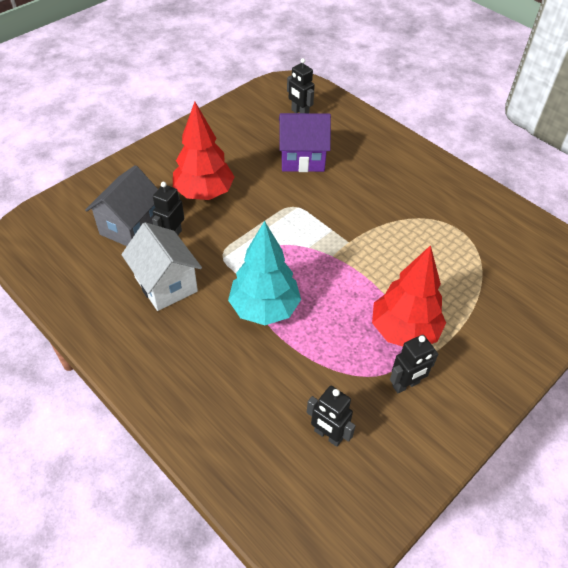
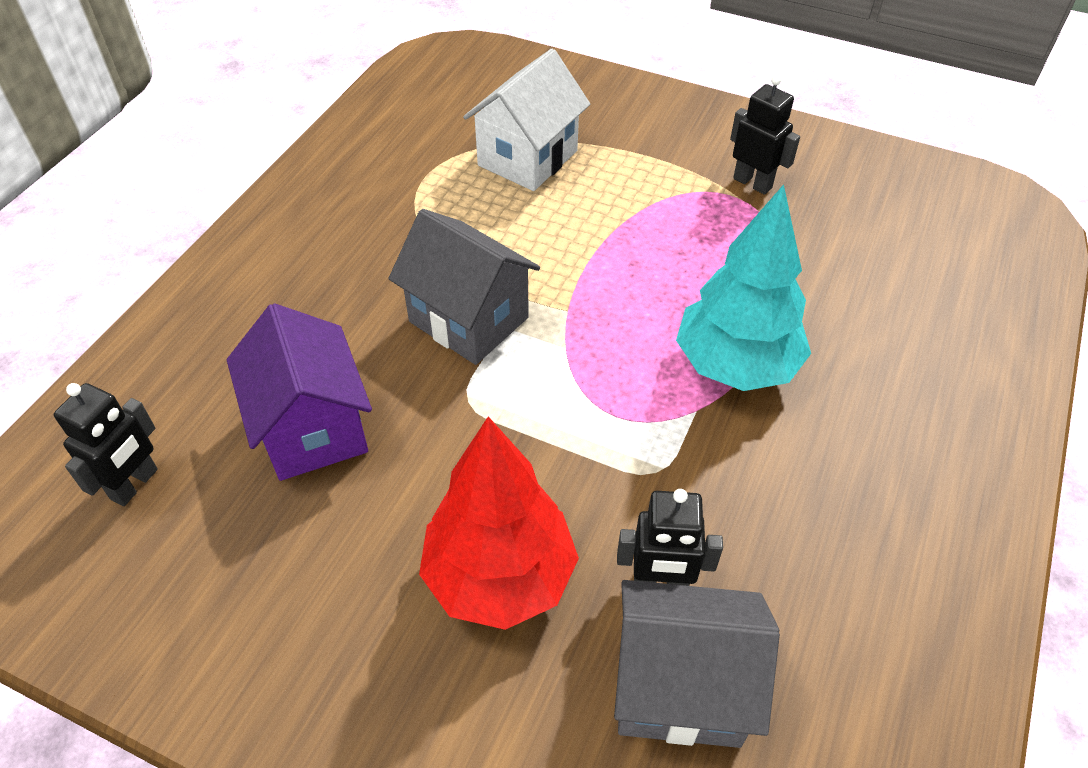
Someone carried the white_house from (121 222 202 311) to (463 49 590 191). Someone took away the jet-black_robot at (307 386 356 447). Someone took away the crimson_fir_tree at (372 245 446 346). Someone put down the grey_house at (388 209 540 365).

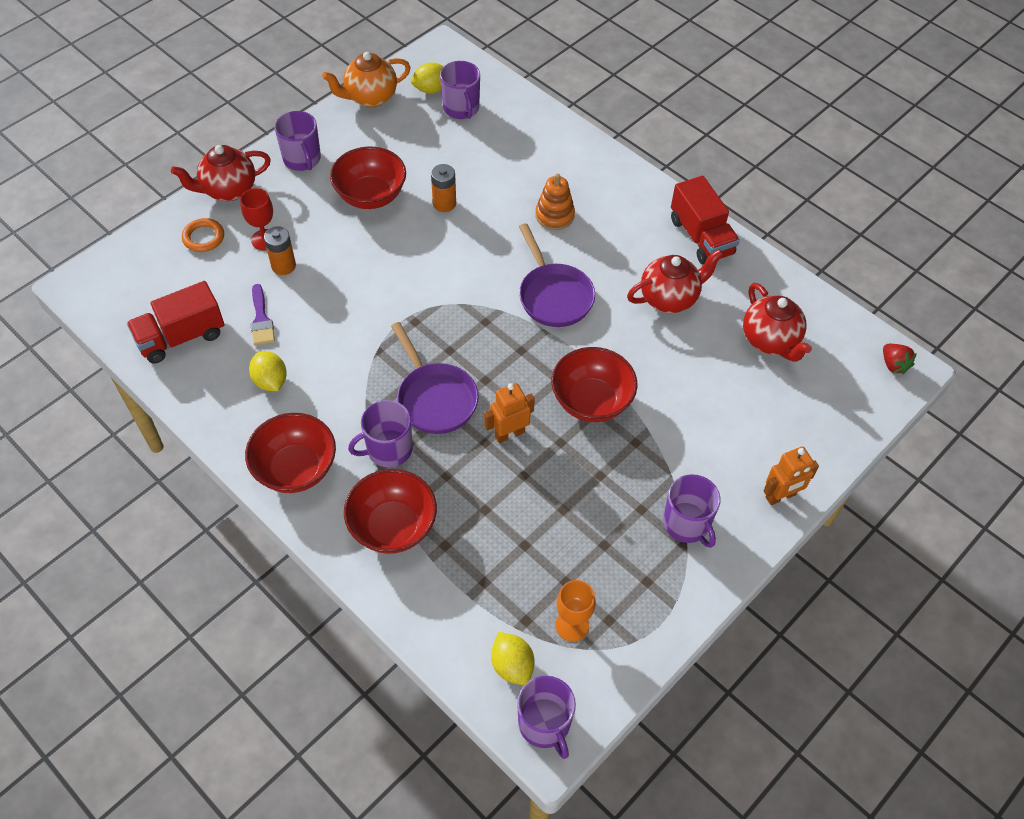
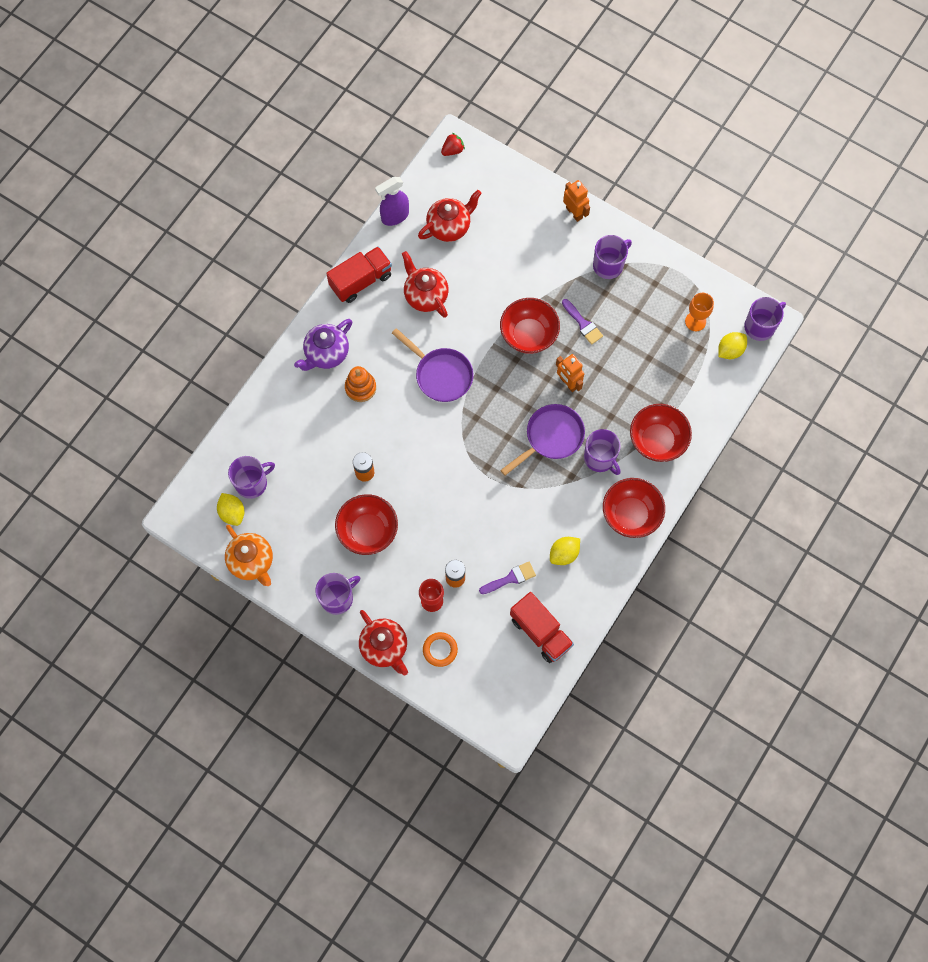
Someone rotated the royal_purple_skillet at (519 223 595 327) by 75 degrees clockwise. Someone put down the royal_purple_teapot at (294 319 352 371). Someone put down the royal_purple_spray_cleaner at (375 177 409 226). Someone put down the royal_purple_paintbrush at (562 299 603 345).

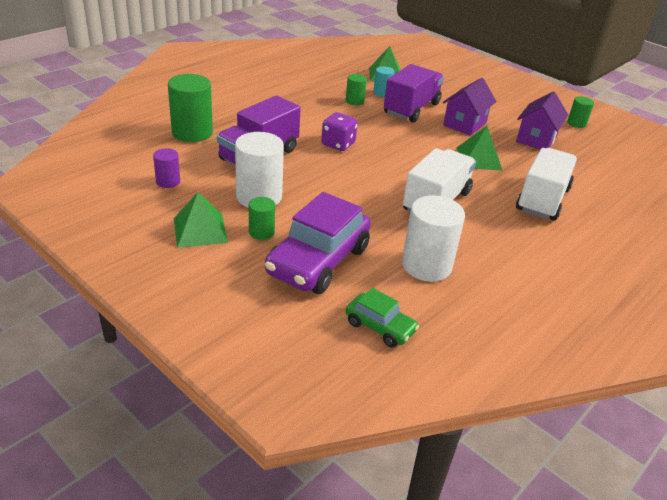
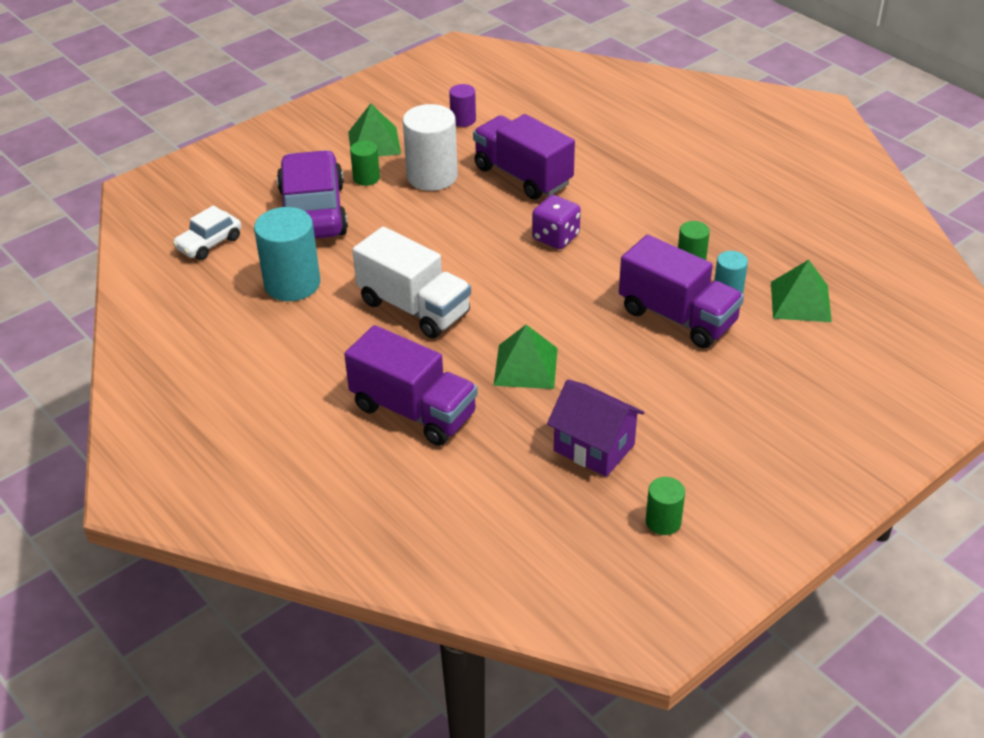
Someone took away the emerald_cylinder_shape at (168 74 213 142). Someone rotated the royal_purple_car at (265 192 371 294) by 45 degrees clockwise. Someone repainted the emerald_car at (346 288 419 347), which became the white_car at (173 205 241 260). Someone repainted the white_cylinder_shape at (402 196 465 282), which became the aqua_cylinder_shape at (254 207 320 301). Someone took away the royal_purple_house at (443 78 497 136). Someone repainted the white_lorry at (516 148 577 221), which became the royal_purple_lorry at (344 325 478 446).

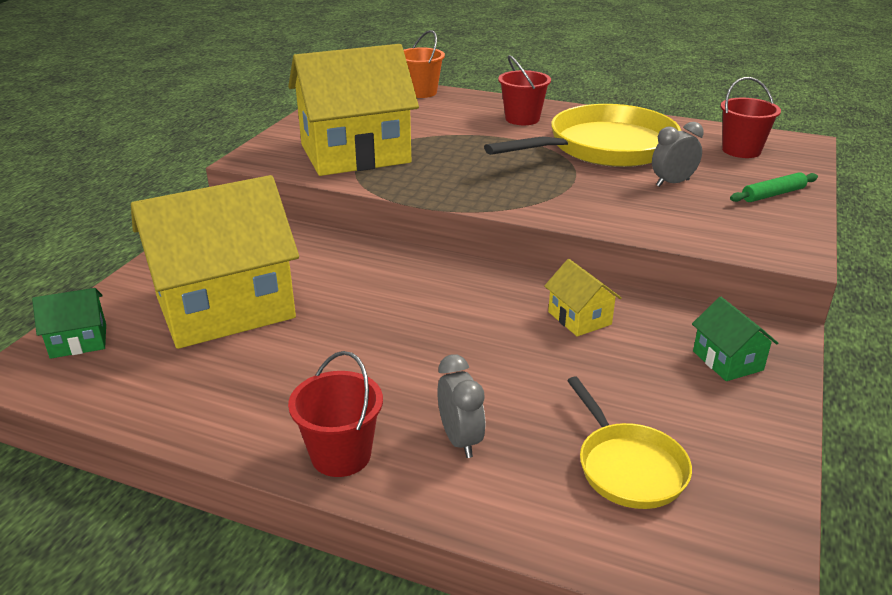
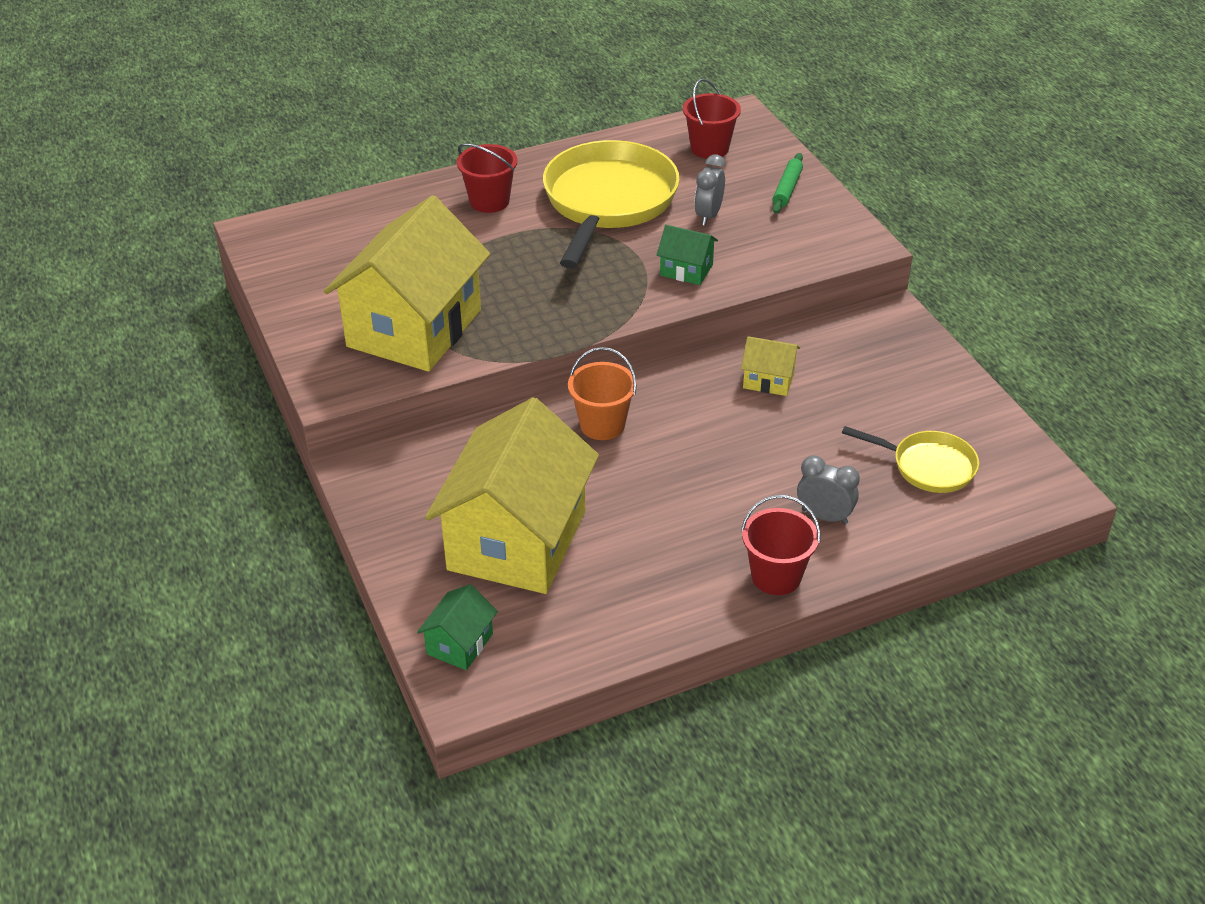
Someone carried the orange_pail from (404 30 445 98) to (568 347 637 440). Someone carried the emerald_house from (692 296 778 381) to (657 225 718 285).

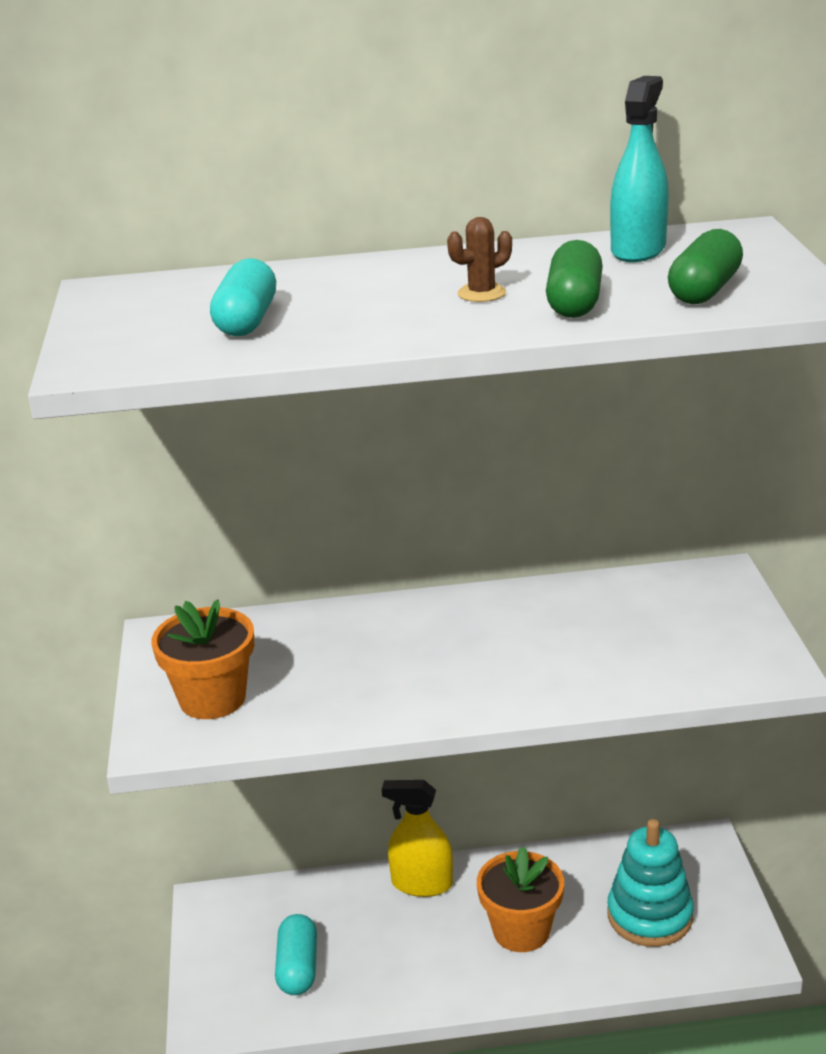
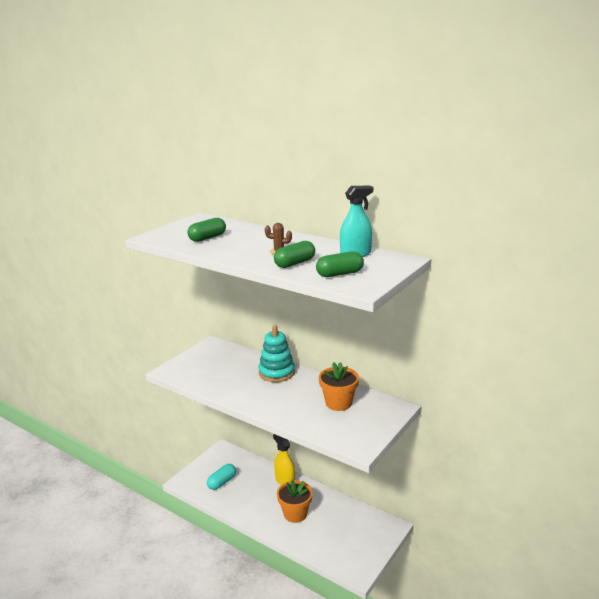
Someone carried the orange_plant_pot from (152 599 254 719) to (319 362 359 411). Someone repainted the aqua_capsule at (210 258 276 336), which became the emerald_capsule at (187 218 226 242). Someone carried the aqua_stacking_toy from (608 819 694 947) to (258 325 295 382).

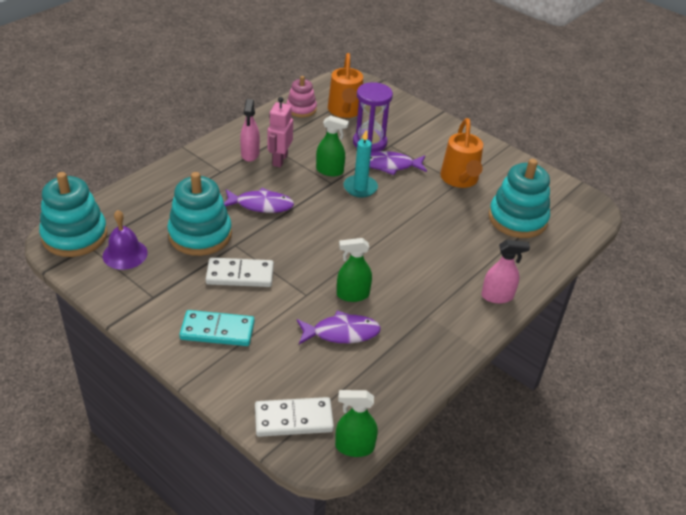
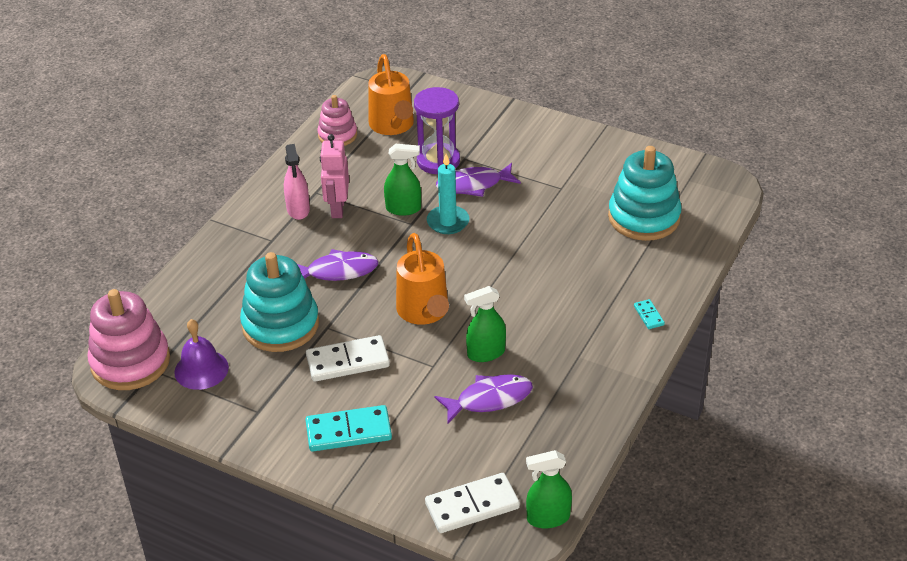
Someone repainted the aqua_stacking_toy at (39 172 107 257), which became the rosy_stacking_toy at (88 289 170 390). Someone carried the orange_watering_can from (440 118 483 188) to (396 233 449 325). Someone swapped the rosy_spray_cleaner at (481 240 530 303) for the aqua_domino at (634 299 665 329).

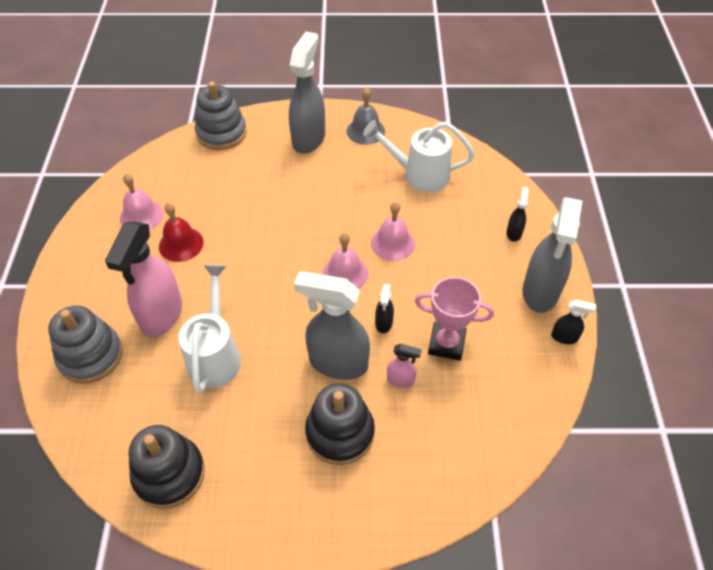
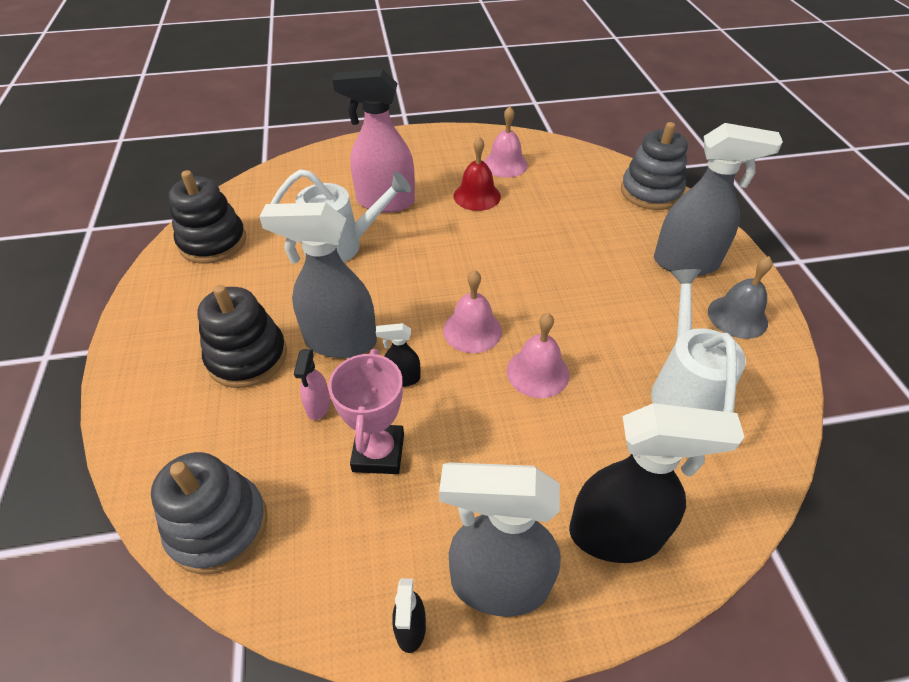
Someone carried the grey_stacking_toy from (48 306 123 384) to (151 452 267 574). Someone rotated the grey_spray_cleaner at (294 271 370 380) by 90 degrees counterclockwise. Someone scaled the jet-black_spray_cleaner at (506 187 529 242) by 2.21.

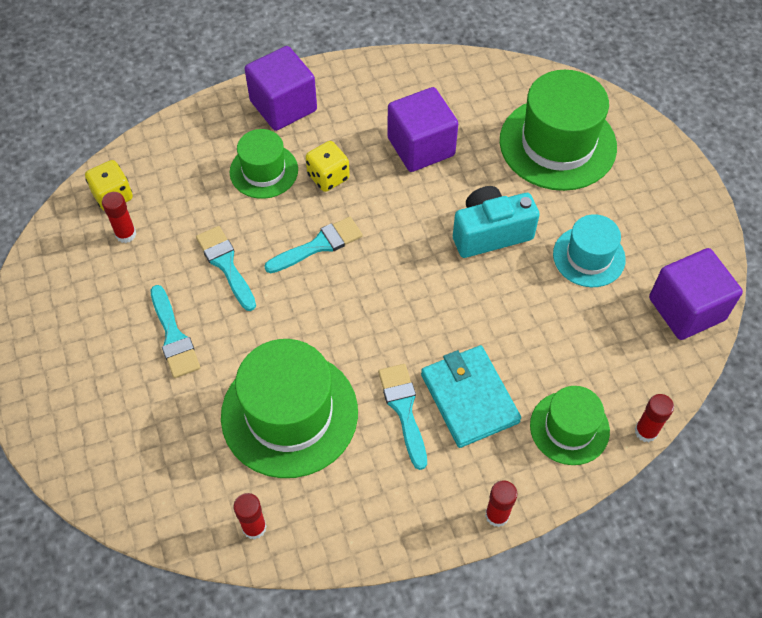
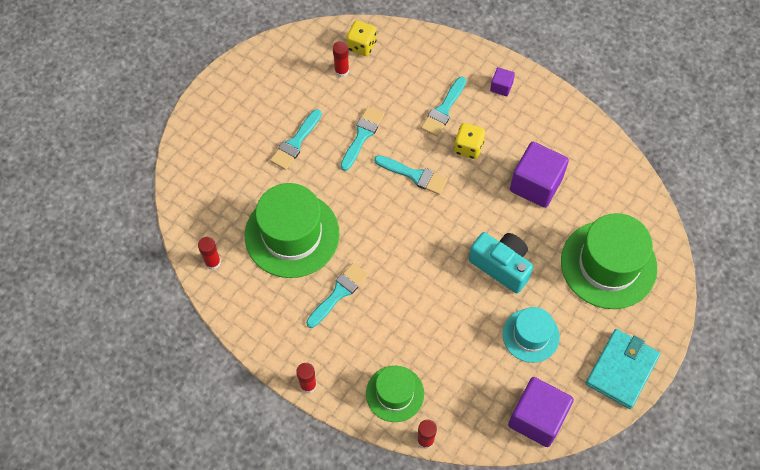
Someone swapped the emerald_top_hat at (230 129 298 199) for the aqua_paintbrush at (421 77 466 137). Someone scaled the royal_purple_block at (245 46 317 131) by 0.47. Someone carried the aqua_billfold from (421 345 521 448) to (586 329 660 409).

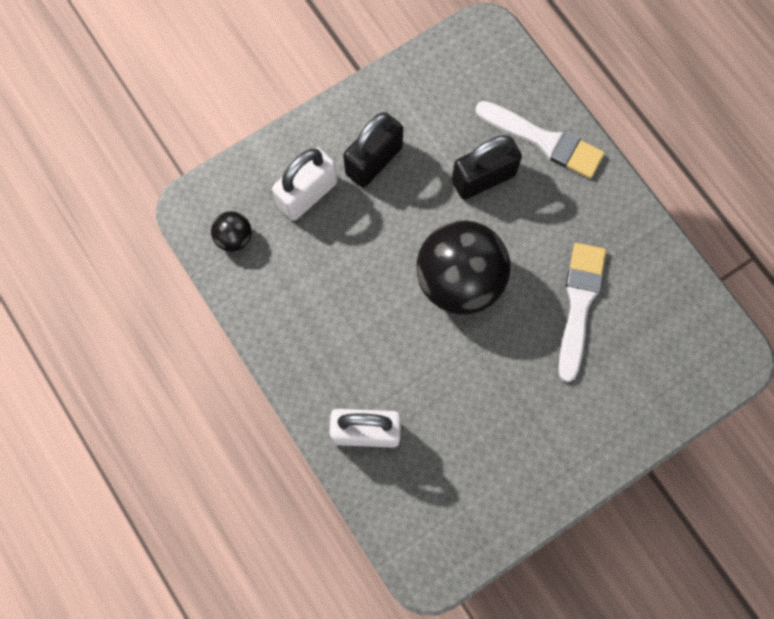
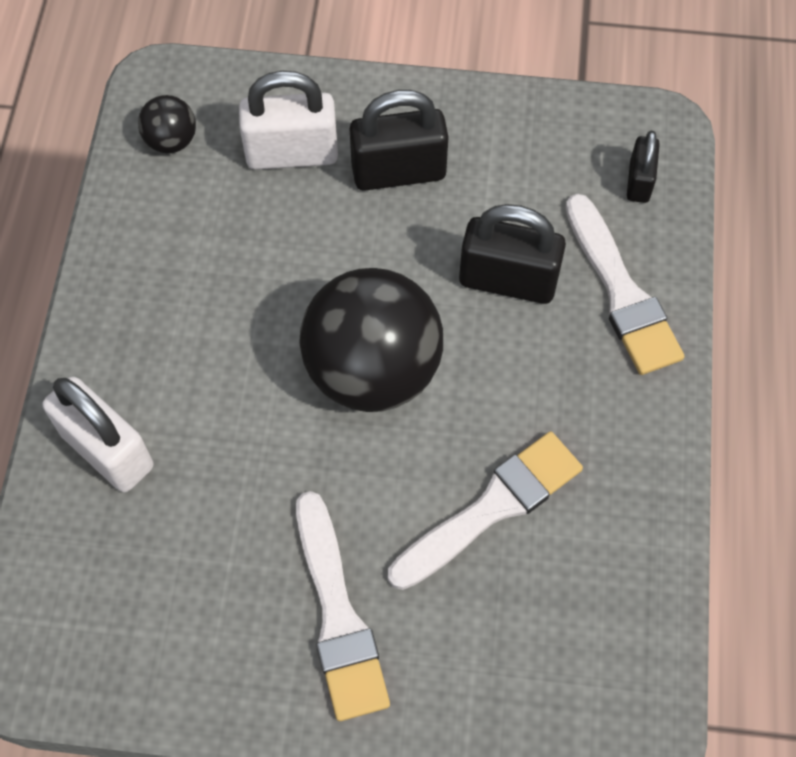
Someone put down the white_paintbrush at (296 491 390 721). Someone put down the jet-black_lock at (627 131 660 203).

